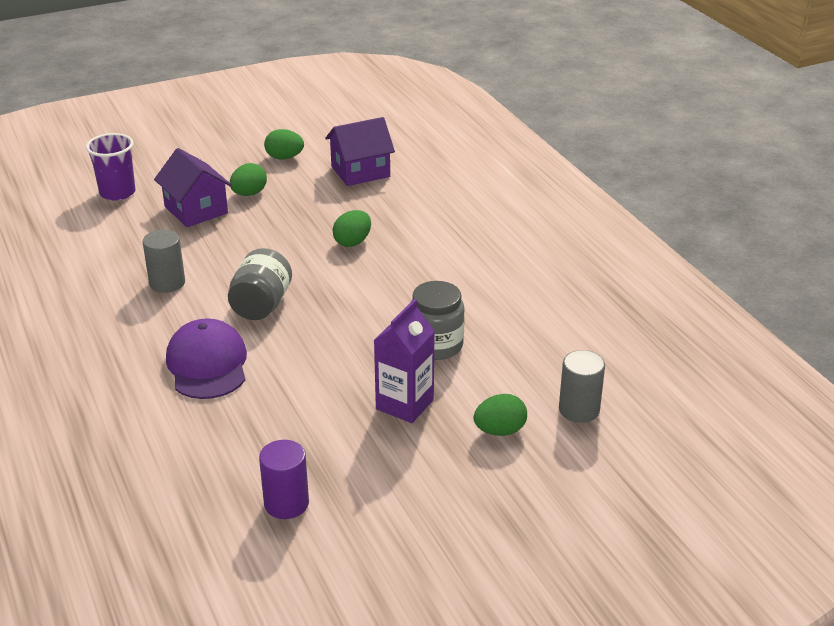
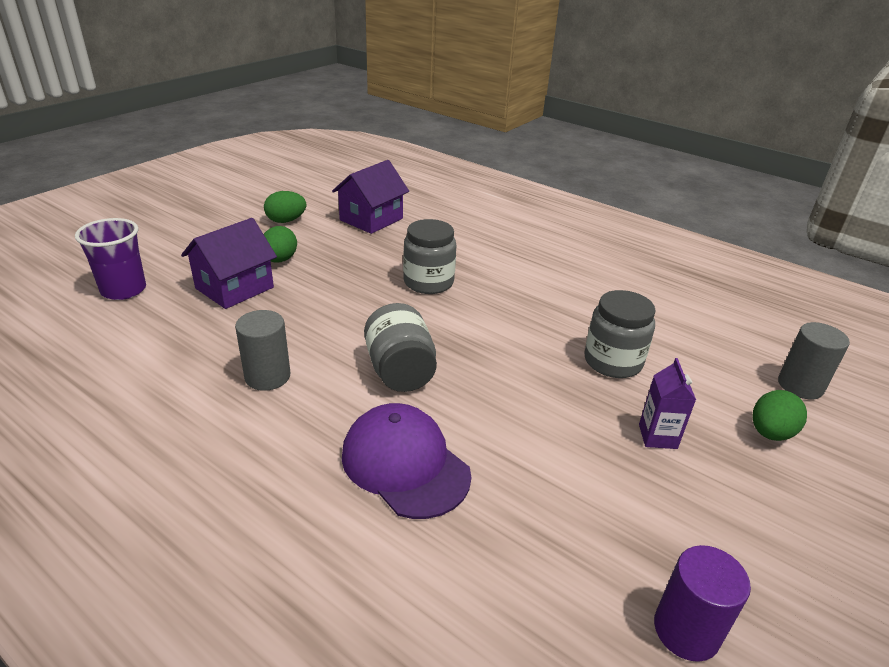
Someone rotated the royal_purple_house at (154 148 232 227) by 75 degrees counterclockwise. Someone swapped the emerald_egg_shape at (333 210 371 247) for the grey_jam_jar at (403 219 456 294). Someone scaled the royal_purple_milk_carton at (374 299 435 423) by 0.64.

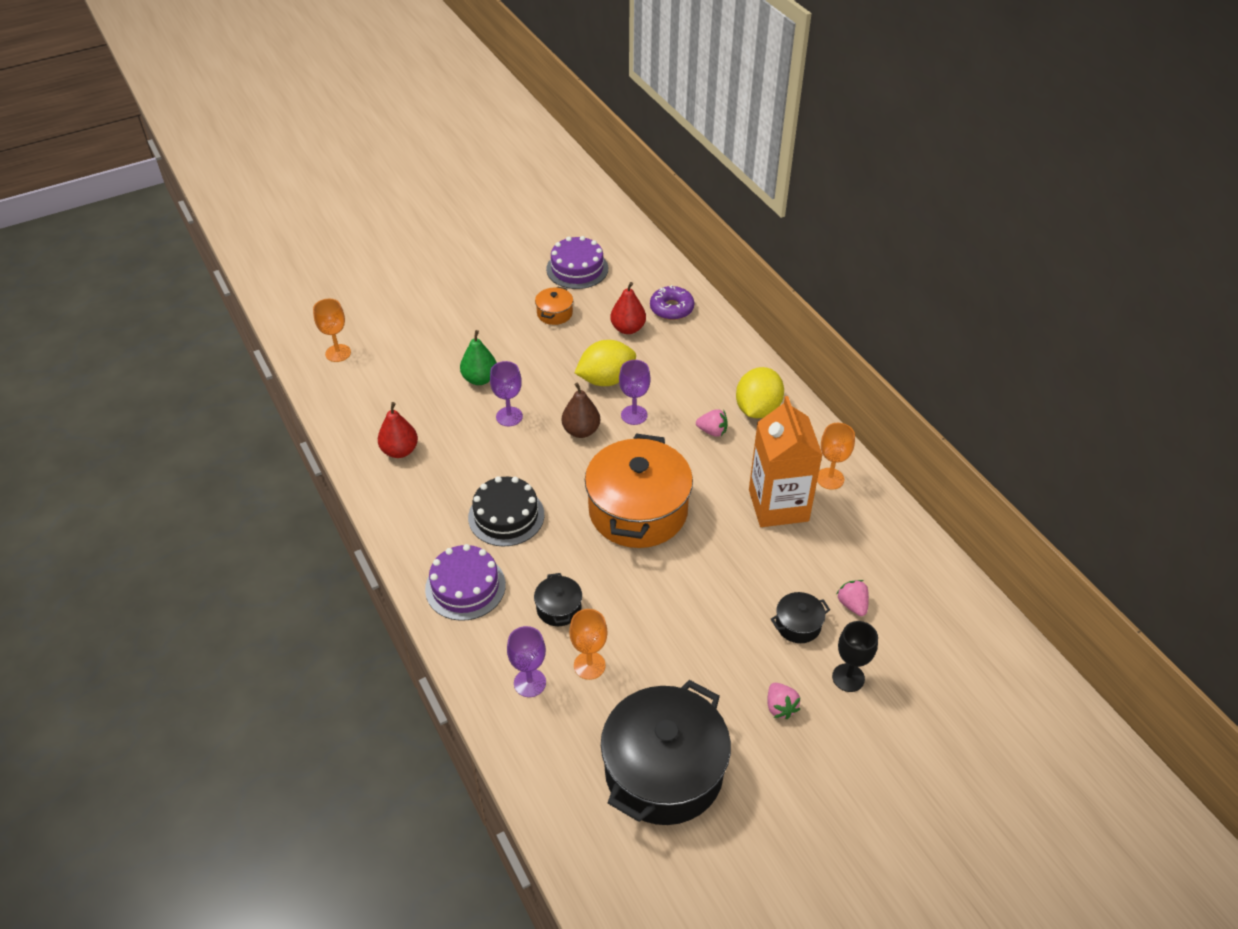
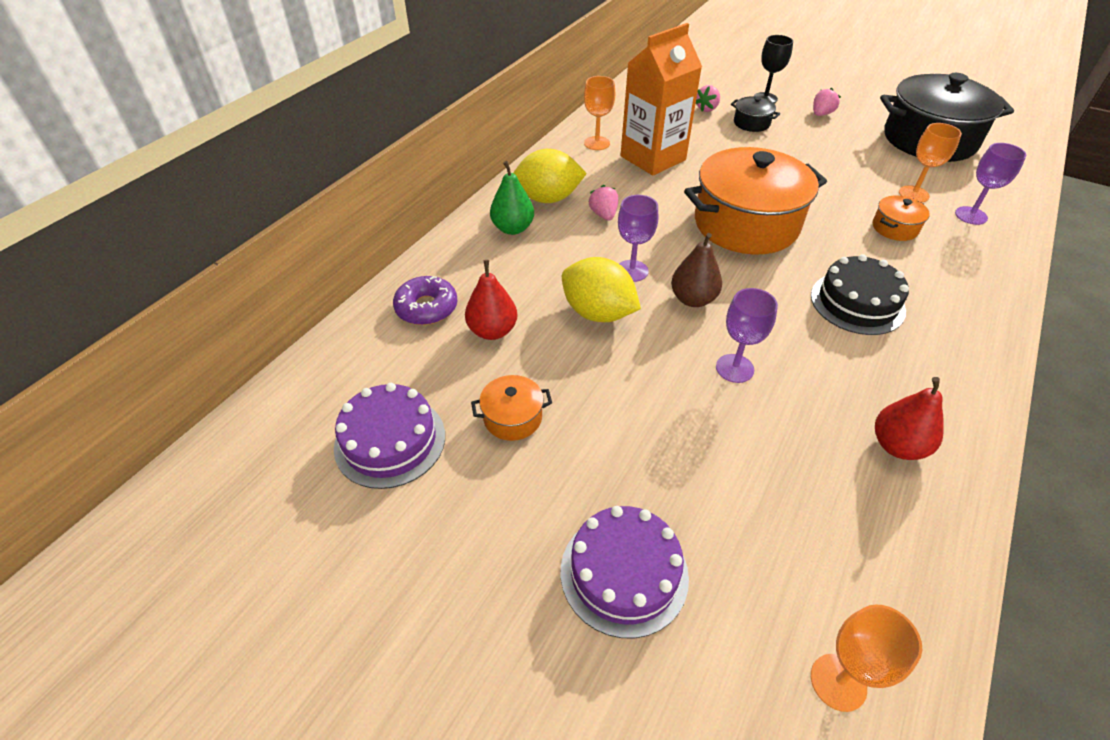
Someone carried the royal_purple_gateau from (425 544 506 621) to (561 506 689 638). Someone carried the emerald_pear from (460 330 497 385) to (490 161 534 235). Someone repainted the jet-black_stockpot at (534 573 582 626), which became the orange_stockpot at (873 196 930 241).

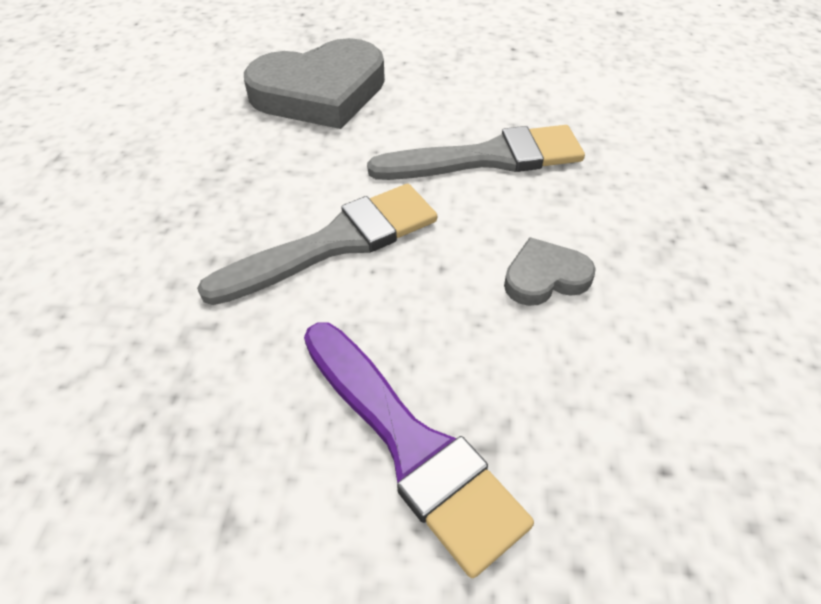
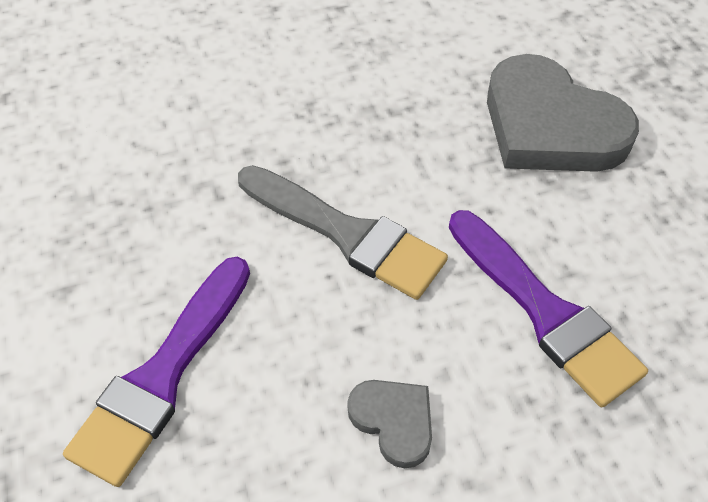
Someone repainted the grey_paintbrush at (367 125 585 180), which became the royal_purple_paintbrush at (449 210 648 407).

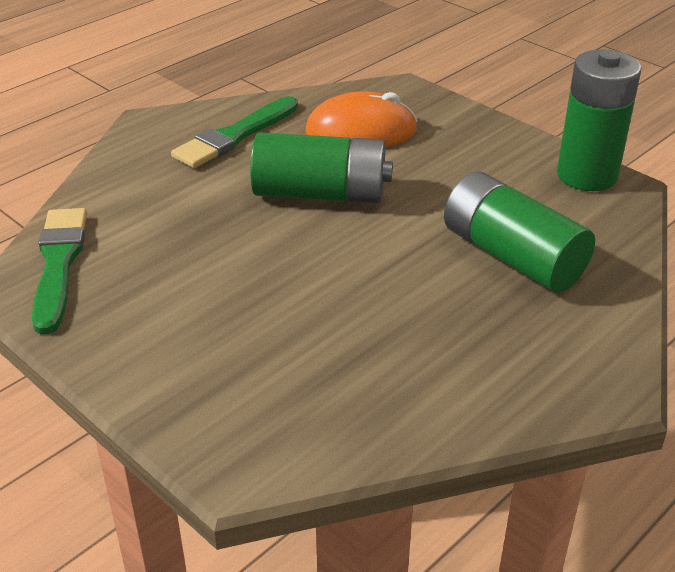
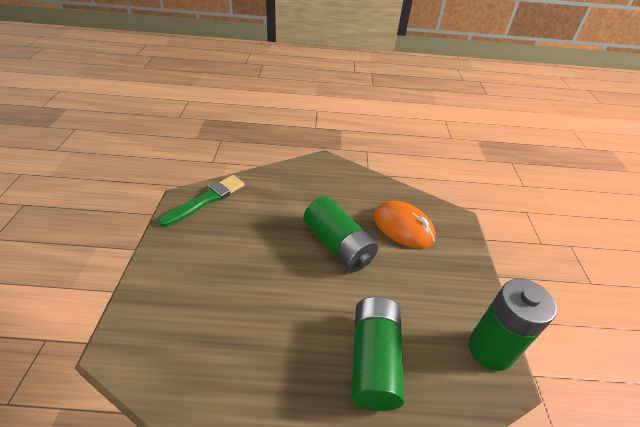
Someone took away the emerald_paintbrush at (171 96 298 168).

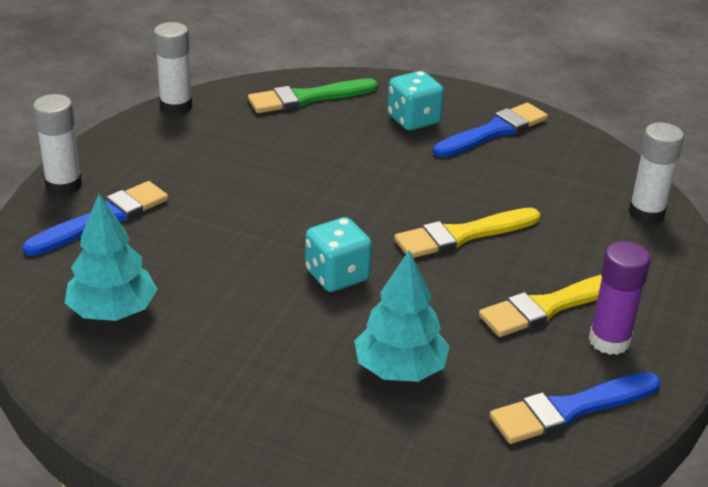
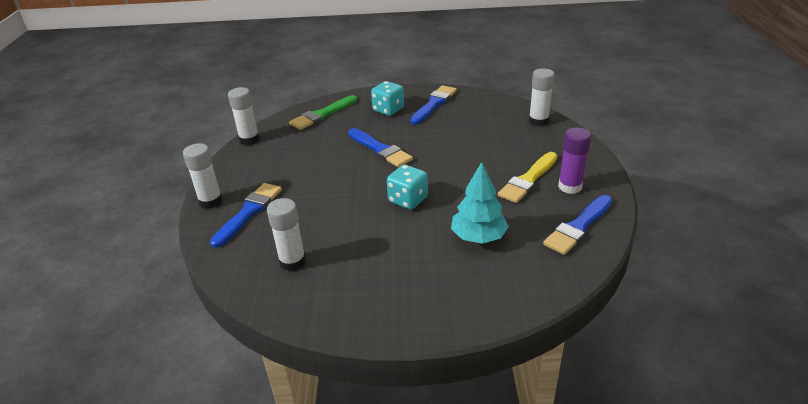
Someone swapped the aqua_fir_tree at (65 194 158 321) for the white_glue at (267 198 306 271). Someone took away the bright_yellow_paintbrush at (394 208 540 258). Someone put down the royal_blue_paintbrush at (348 128 413 167).

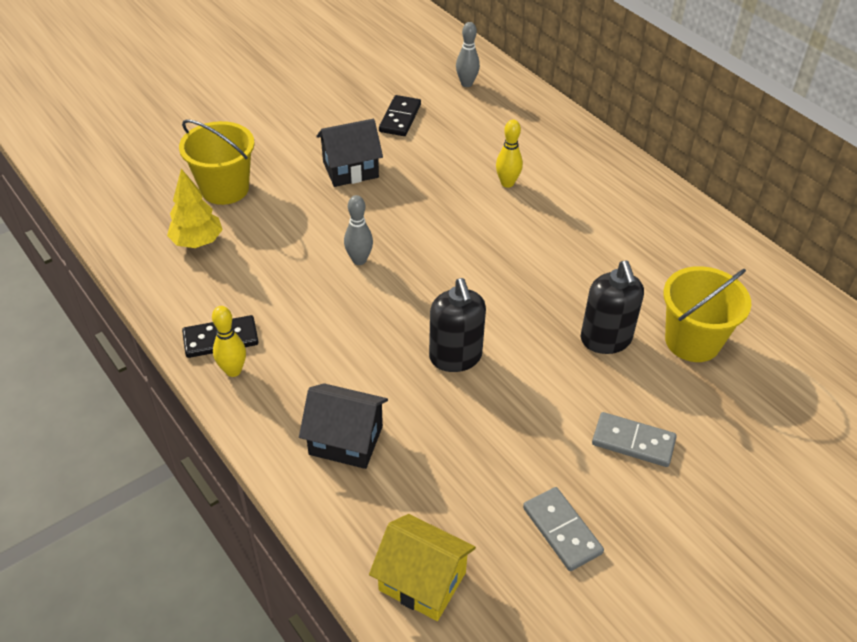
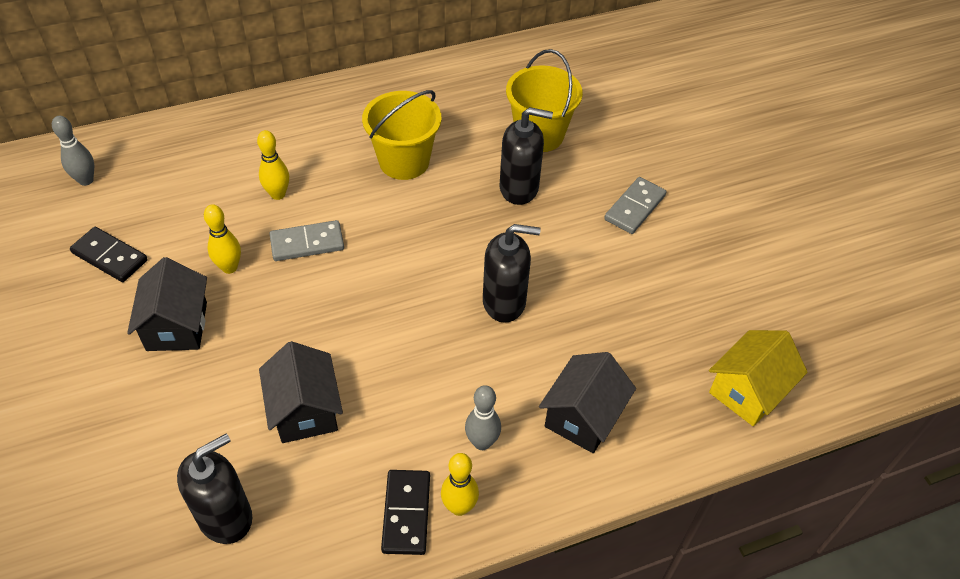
Someone swapped the bright_yellow_fir_tree at (167 169 223 248) for the jet-black_soap_pump at (177 434 252 544). Someone carried the bright_yellow_pail from (179 119 254 205) to (362 90 441 180). Someone carried the grey_tenpin from (344 195 373 265) to (465 385 501 450). Someone carried the grey_domino from (523 487 604 571) to (269 220 344 261). Someone put down the bright_yellow_tenpin at (204 204 241 274). Someone put down the jet-black_house at (259 341 343 443).

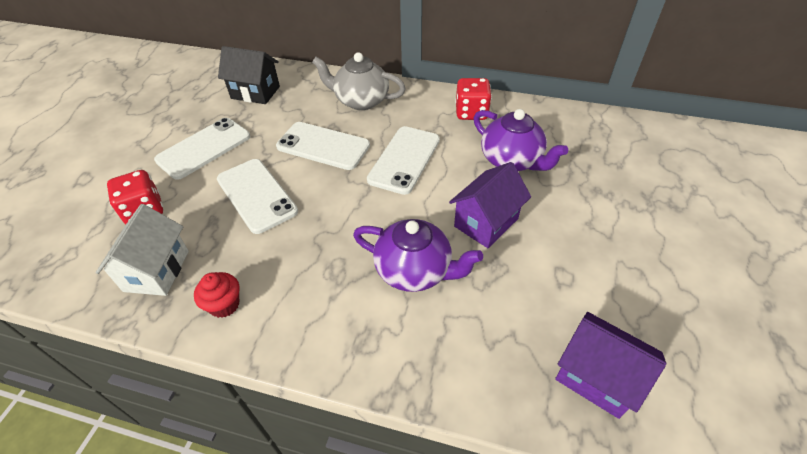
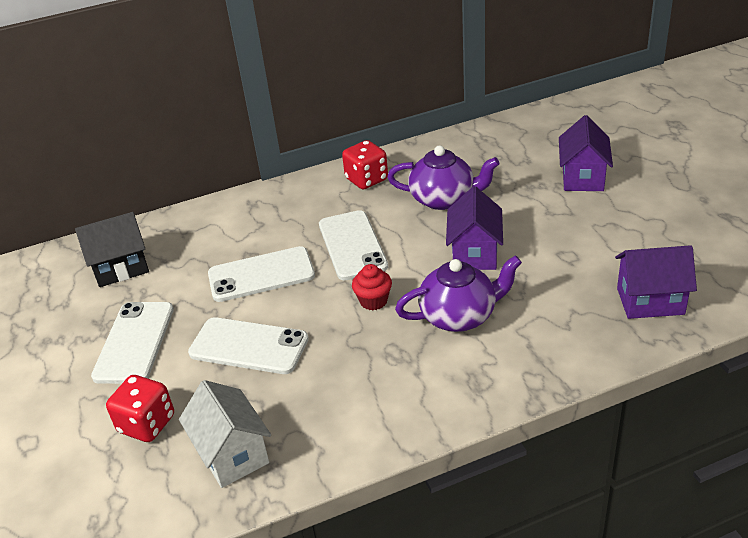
Someone carried the crimson_muffin from (194 272 240 318) to (352 264 392 311). Someone took away the grey_teapot at (312 52 406 110). Someone put down the royal_purple_house at (559 115 613 191).

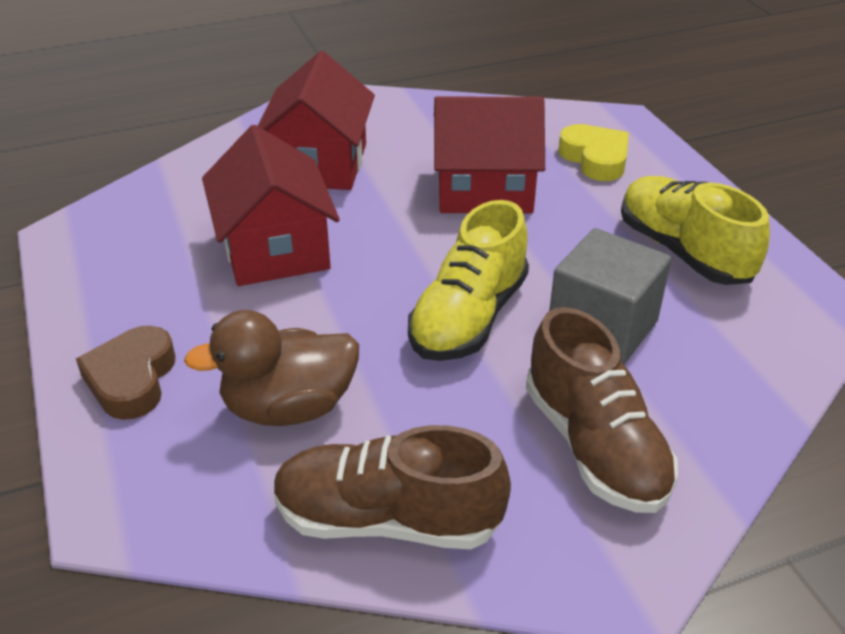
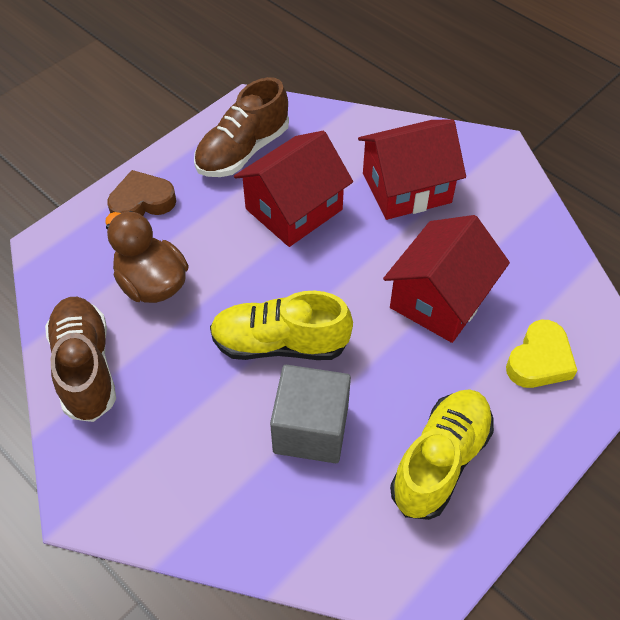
Someone rotated the crimson_house at (434 97 545 213) by 60 degrees clockwise. Someone carried the dark_brown_lace-up_shoe from (526 307 678 513) to (194 77 289 177).

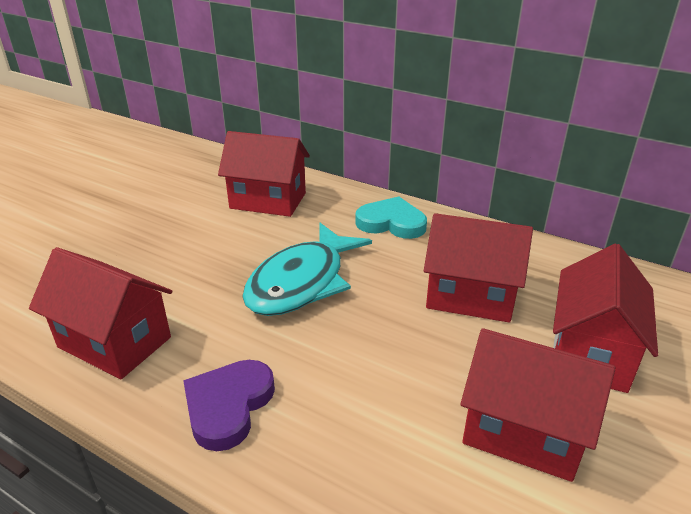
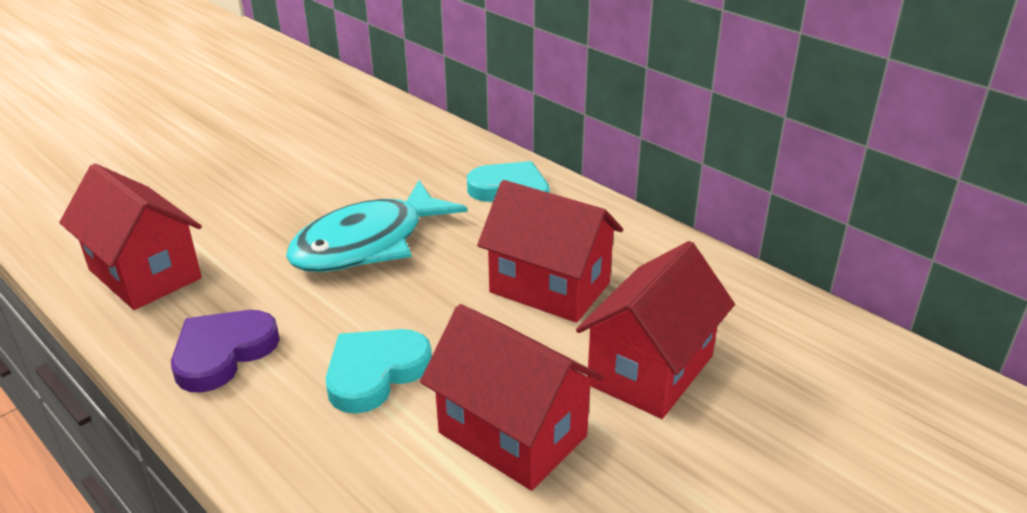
Someone took away the crimson_house at (218 131 310 217). Someone put down the aqua_love_heart at (326 329 432 414).

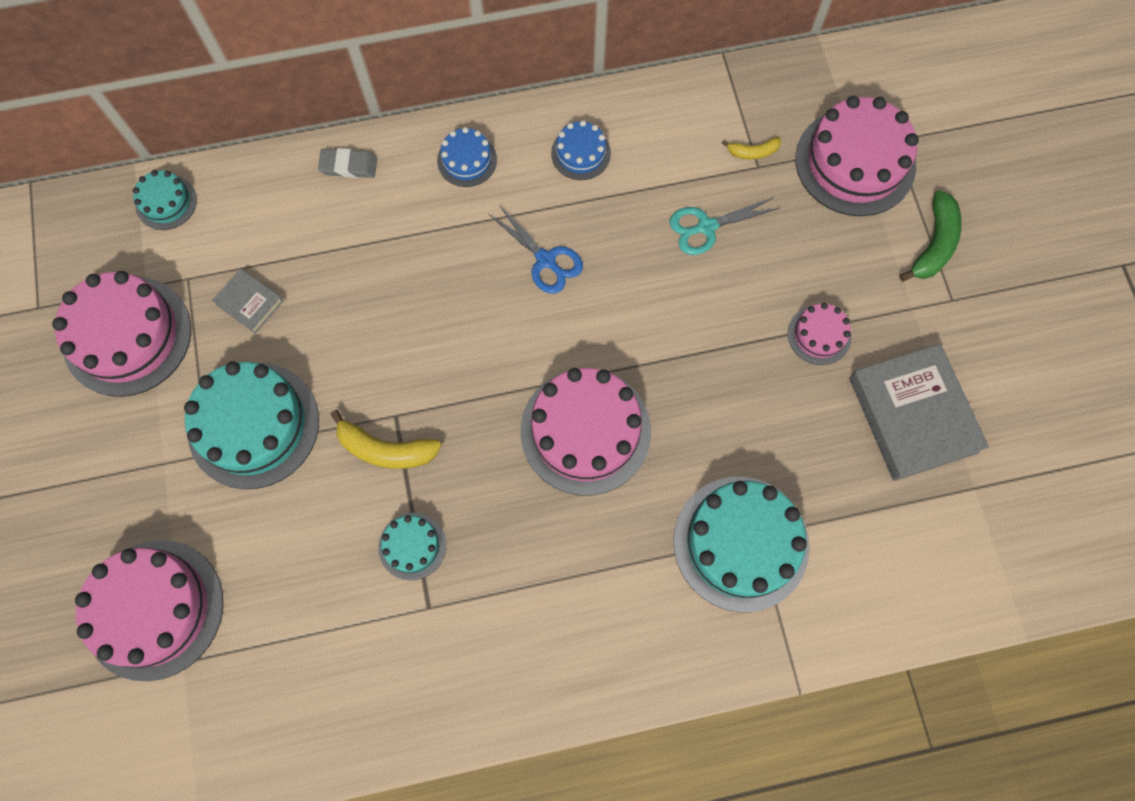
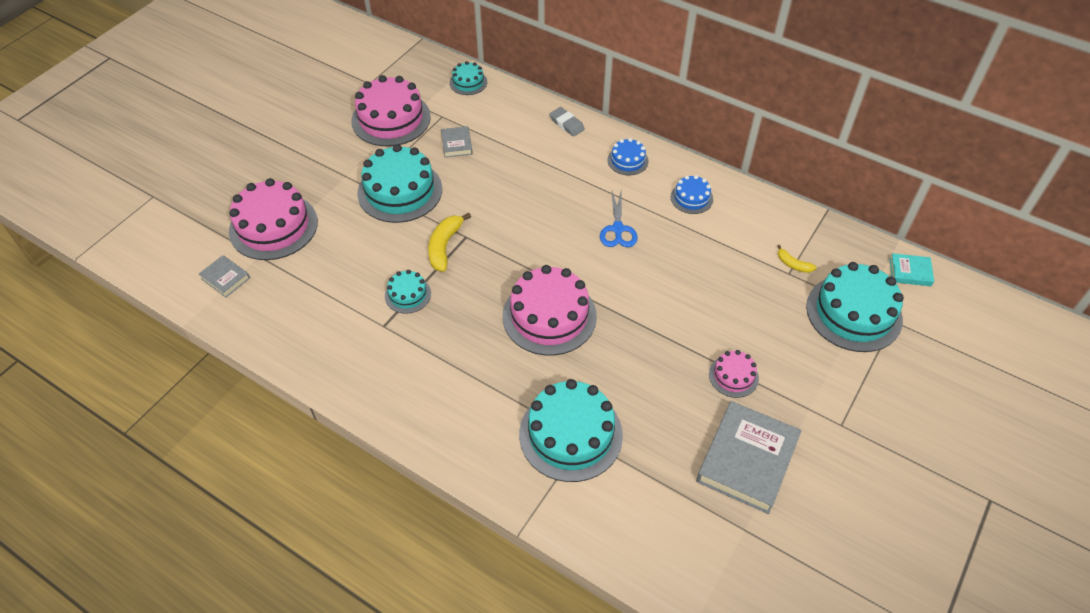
Someone rotated the bright_yellow_banana at (330 410 441 469) by 45 degrees clockwise. Someone took away the aqua_pair_of_scissors at (670 197 780 255). Someone repainted the rosy_gateau at (795 96 919 216), which became the aqua_gateau at (806 262 904 352). Someone took away the emerald_banana at (899 190 962 281). Someone put down the grey_hardcover at (199 255 250 298). Someone put down the aqua_hardcover at (889 253 934 286).

